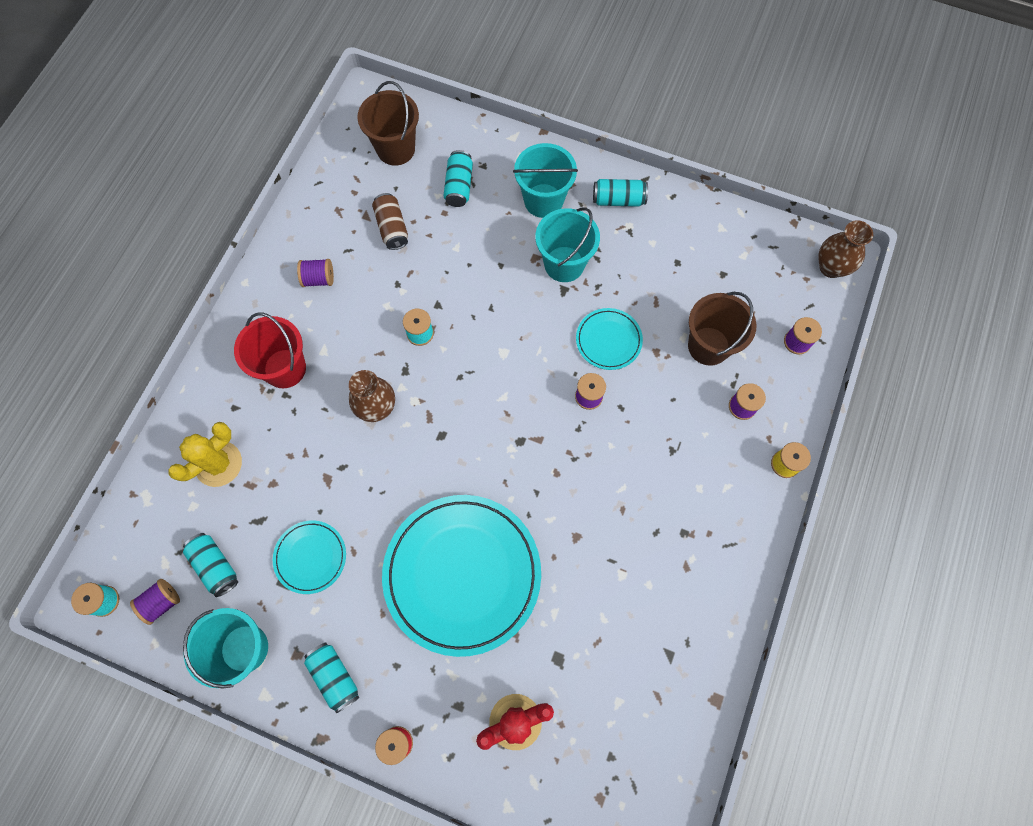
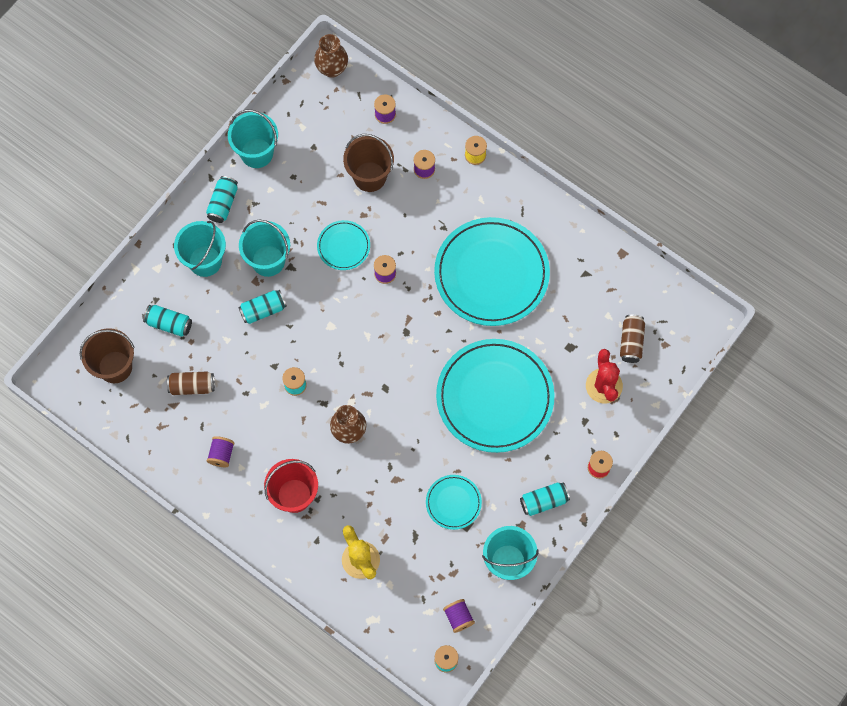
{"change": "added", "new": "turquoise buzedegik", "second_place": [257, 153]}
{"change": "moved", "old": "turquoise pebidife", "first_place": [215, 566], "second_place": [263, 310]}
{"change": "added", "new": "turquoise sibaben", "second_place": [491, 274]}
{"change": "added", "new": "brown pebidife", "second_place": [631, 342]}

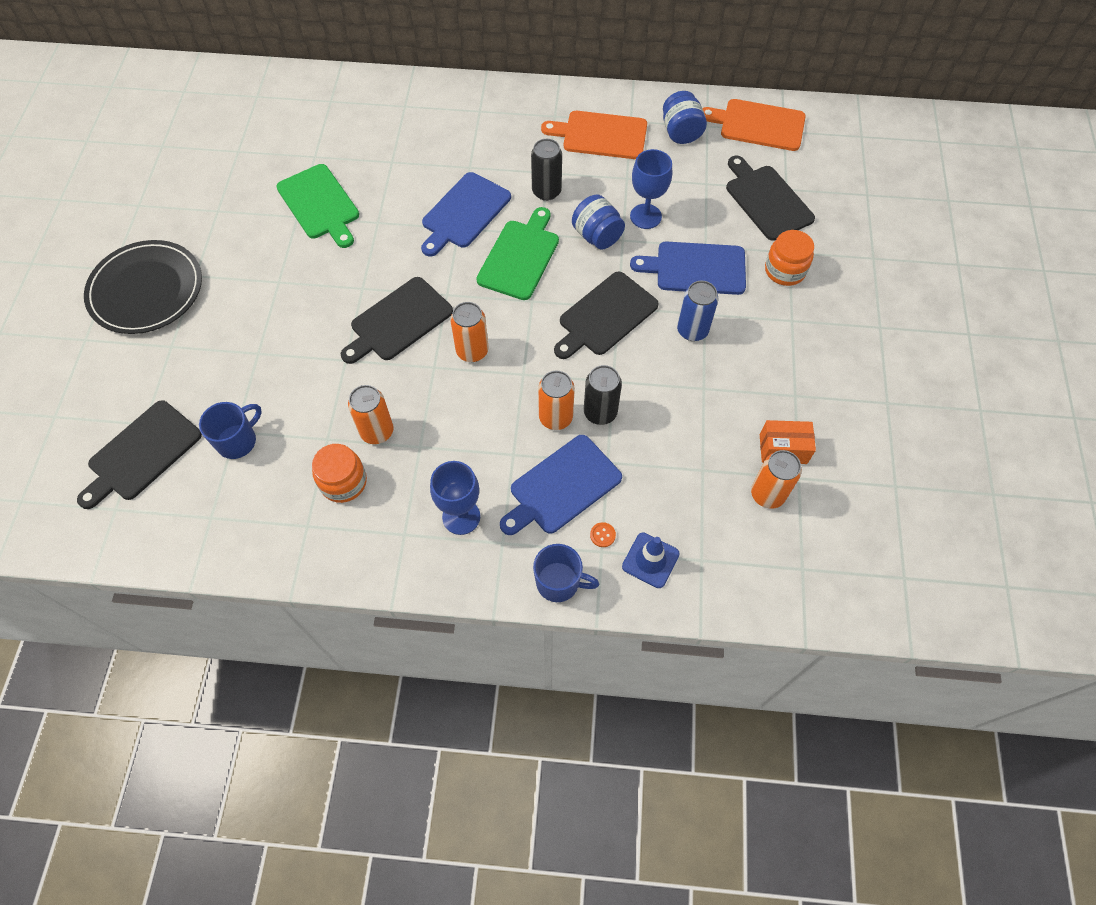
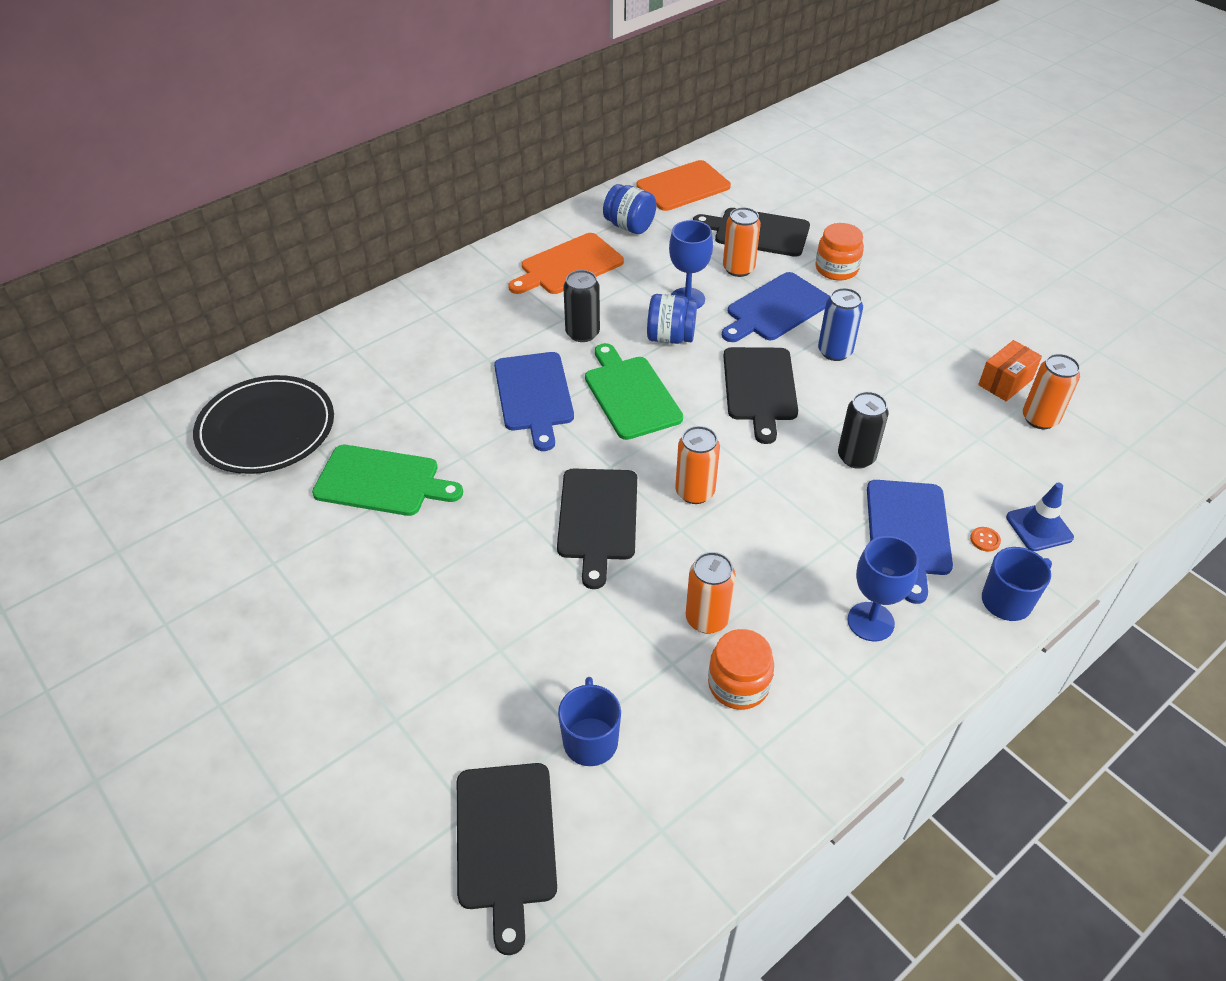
{"change": "moved", "old": "black sibaben", "first_place": [146, 290], "second_place": [266, 429]}
{"change": "moved", "old": "orange pebidife", "first_place": [555, 417], "second_place": [738, 269]}

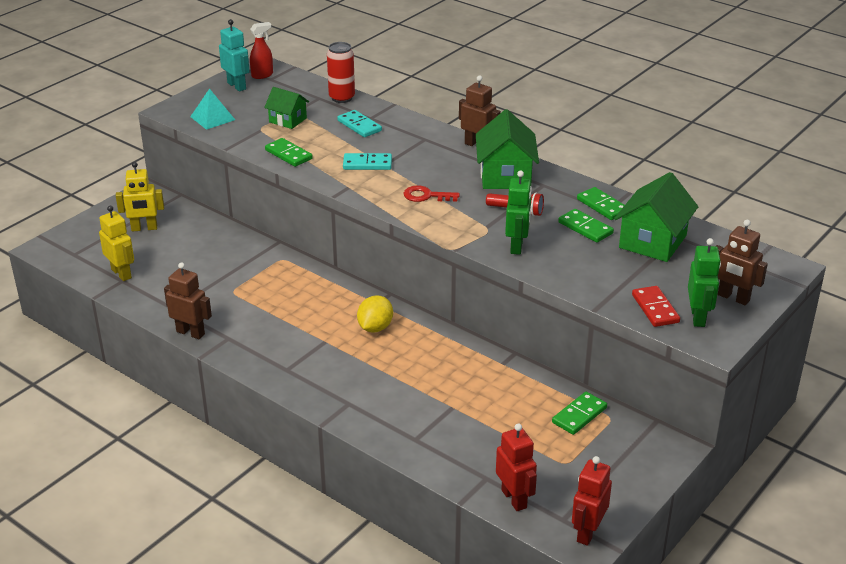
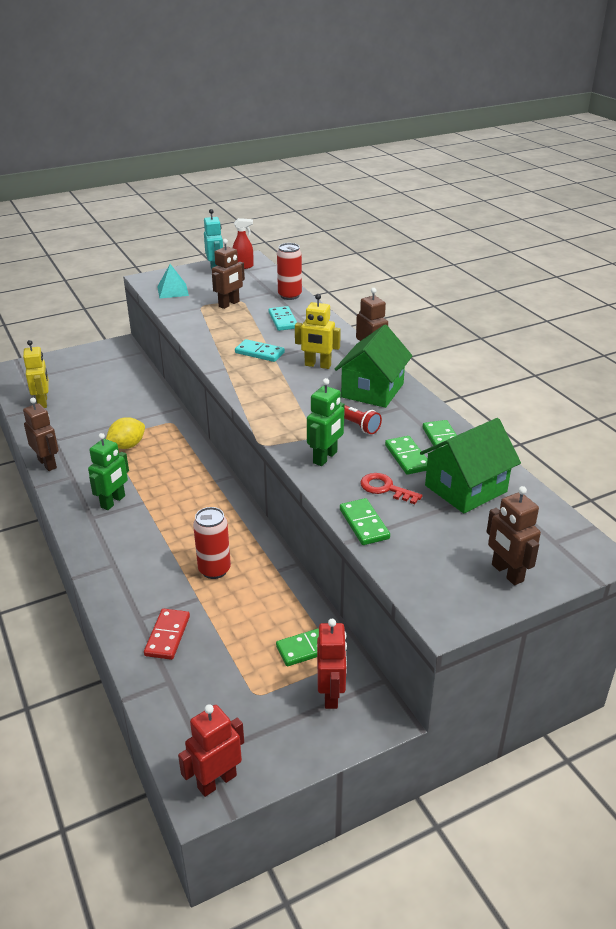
{"change": "moved", "old": "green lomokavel", "first_place": [698, 317], "second_place": [113, 502]}
{"change": "moved", "old": "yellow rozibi", "first_place": [375, 327], "second_place": [127, 446]}
{"change": "moved", "old": "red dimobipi", "first_place": [655, 308], "second_place": [167, 636]}
{"change": "added", "new": "red pebidife", "second_place": [214, 570]}
{"change": "replaced", "old": "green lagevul", "new": "brown lomokavel", "first_place": [288, 120], "second_place": [229, 304]}
{"change": "moved", "old": "yellow lomokavel", "first_place": [144, 228], "second_place": [317, 365]}
{"change": "moved", "old": "red lomokavel", "first_place": [514, 499], "second_place": [331, 694]}
{"change": "moved", "old": "green dimobipi", "first_place": [288, 154], "second_place": [364, 524]}
{"change": "moved", "old": "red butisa", "first_place": [426, 196], "second_place": [385, 488]}

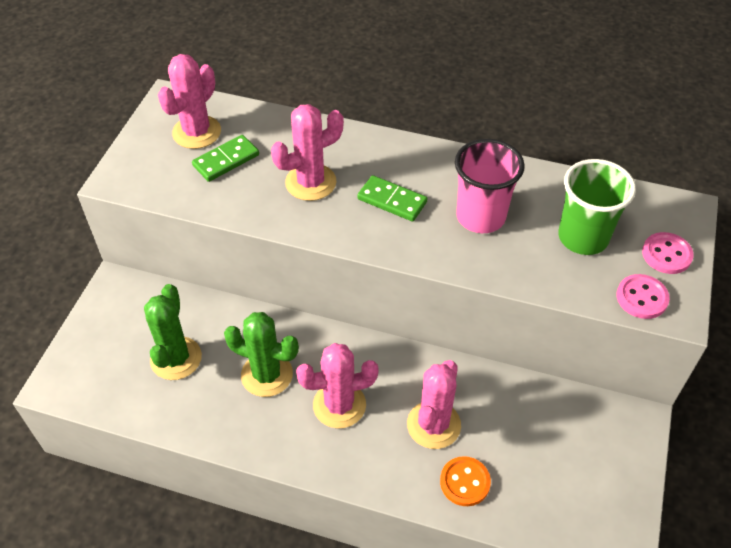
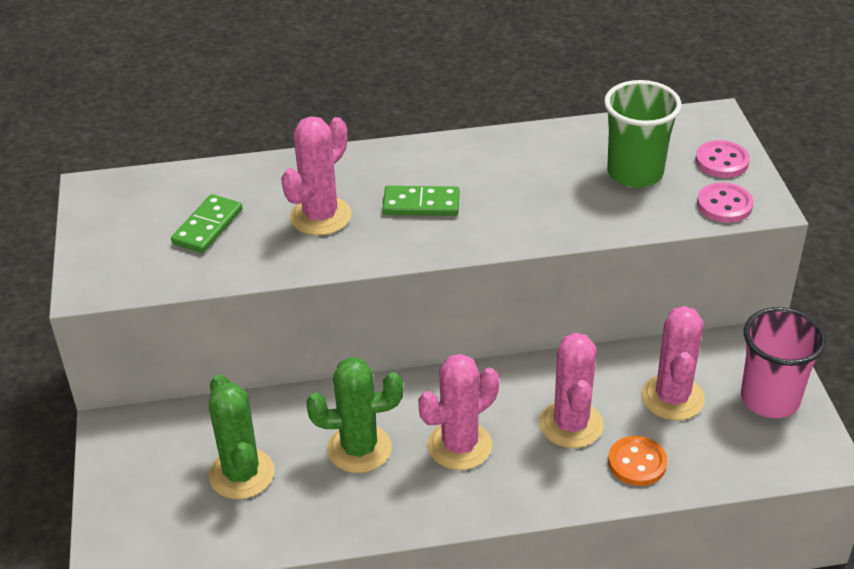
{"change": "moved", "old": "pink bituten", "first_place": [197, 132], "second_place": [672, 398]}
{"change": "moved", "old": "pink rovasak", "first_place": [480, 217], "second_place": [770, 399]}

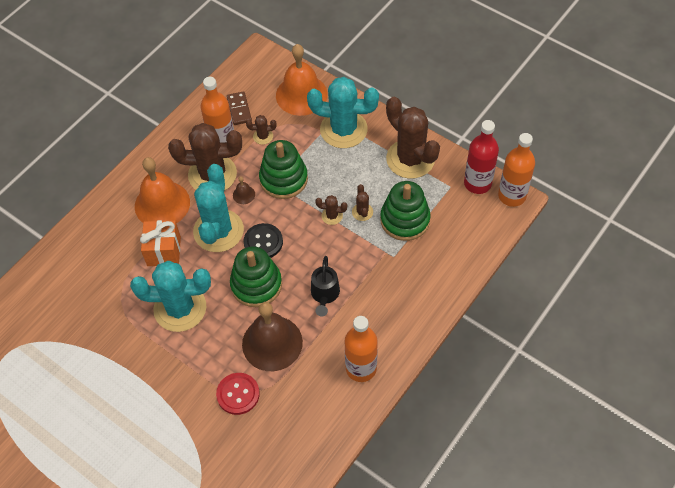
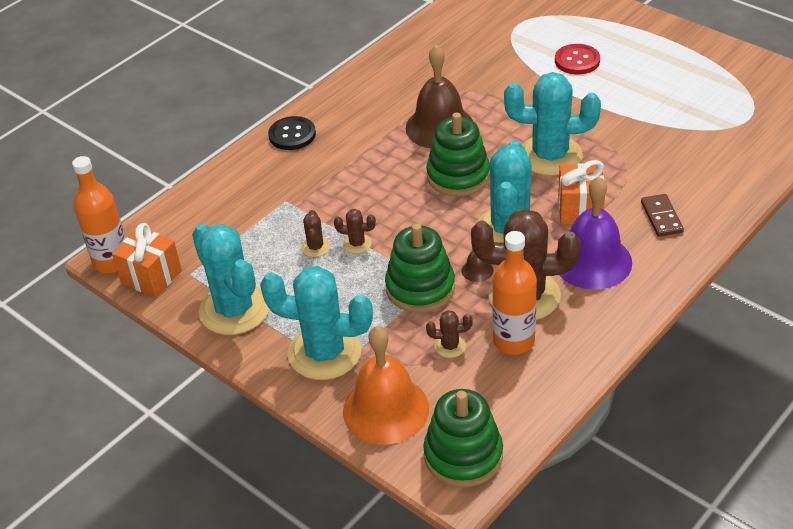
{"change": "replaced", "old": "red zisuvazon", "new": "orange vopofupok", "first_place": [477, 183], "second_place": [151, 277]}
{"change": "recoloured", "old": "brown bituten", "new": "turquoise bituten", "first_place": [410, 159], "second_place": [234, 309]}
{"change": "moved", "old": "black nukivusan", "first_place": [263, 242], "second_place": [292, 135]}
{"change": "moved", "old": "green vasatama", "first_place": [405, 220], "second_place": [463, 455]}
{"change": "moved", "old": "red nukivusan", "first_place": [238, 394], "second_place": [577, 61]}
{"change": "recoloured", "old": "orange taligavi", "new": "purple taligavi", "first_place": [162, 204], "second_place": [592, 261]}
{"change": "moved", "old": "brown dimobipi", "first_place": [239, 109], "second_place": [661, 217]}
{"change": "removed", "old": "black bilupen", "first_place": [324, 295]}
{"change": "removed", "old": "orange zisuvazon", "first_place": [361, 368]}

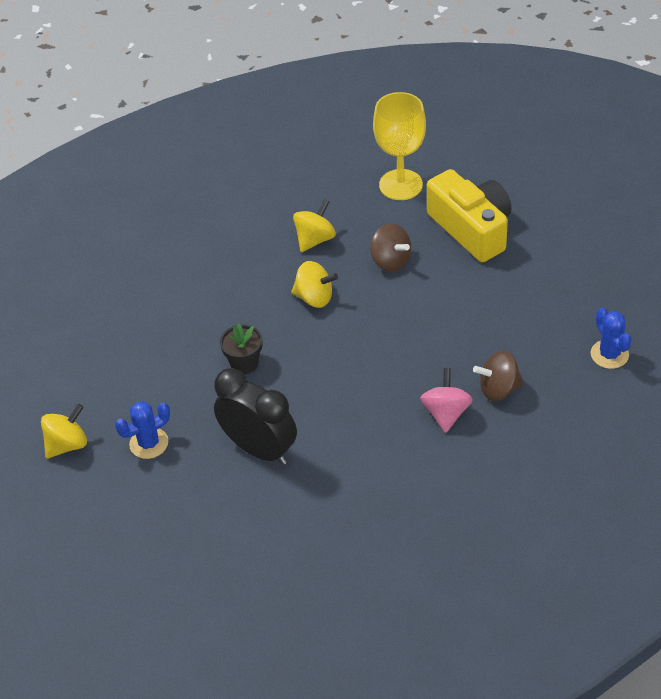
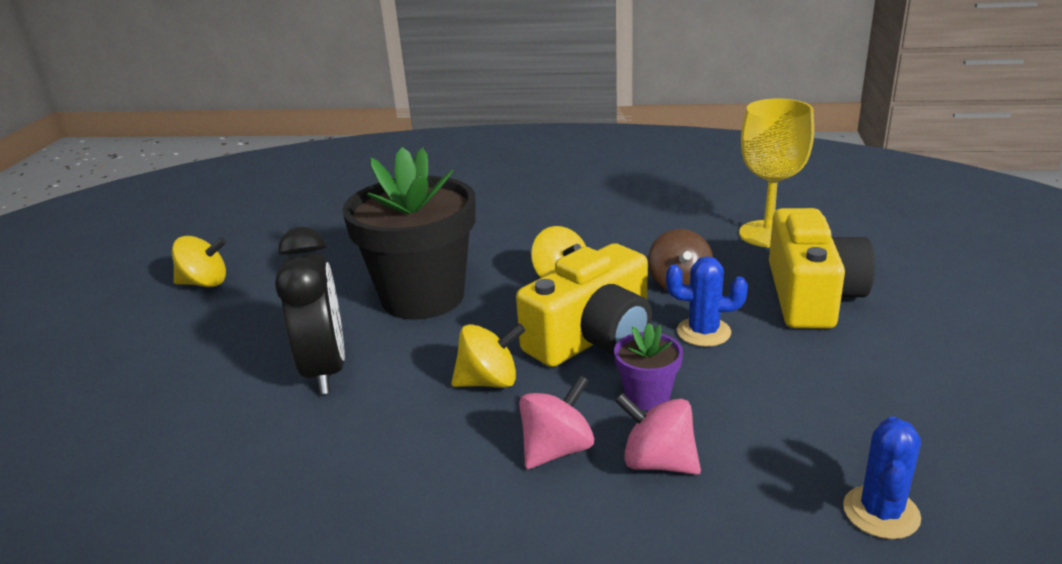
{"change": "resized", "old": "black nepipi", "first_place": [244, 363], "second_place": [423, 297], "factor": 2.33}
{"change": "moved", "old": "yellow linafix", "first_place": [315, 239], "second_place": [489, 381]}
{"change": "added", "new": "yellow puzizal", "second_place": [593, 337]}
{"change": "added", "new": "purple nepipi", "second_place": [647, 396]}
{"change": "recoloured", "old": "brown linafix", "new": "pink linafix", "first_place": [498, 389], "second_place": [658, 462]}
{"change": "moved", "old": "blue bituten", "first_place": [149, 443], "second_place": [703, 332]}

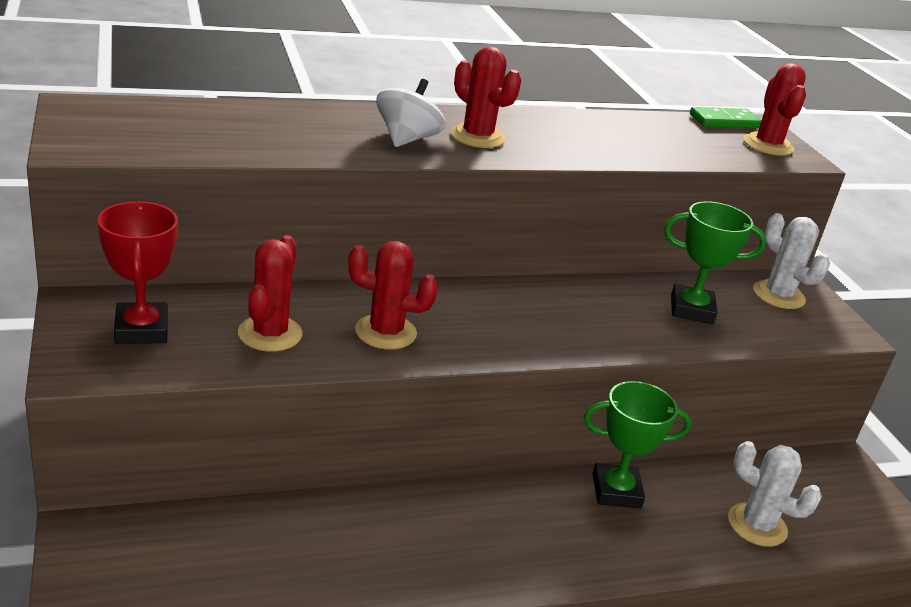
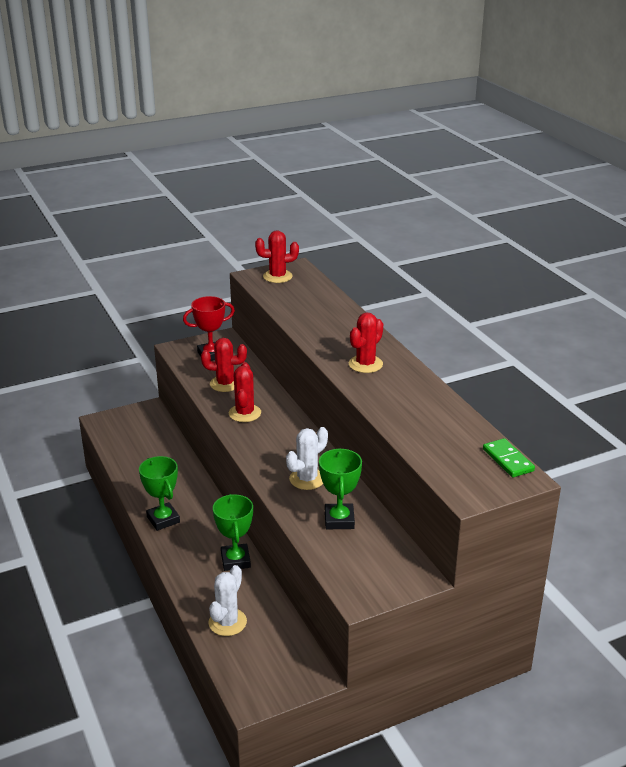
{"change": "added", "new": "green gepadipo", "second_place": [163, 519]}
{"change": "moved", "old": "red bituten", "first_place": [768, 145], "second_place": [277, 276]}
{"change": "moved", "old": "white bituten", "first_place": [778, 295], "second_place": [307, 479]}
{"change": "removed", "old": "white linafix", "first_place": [407, 139]}

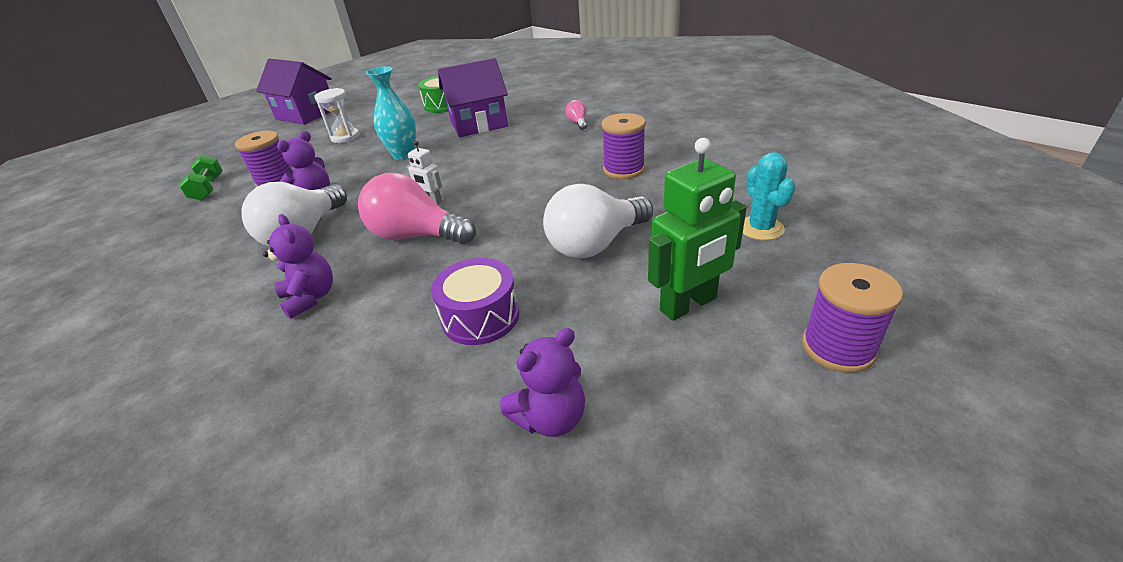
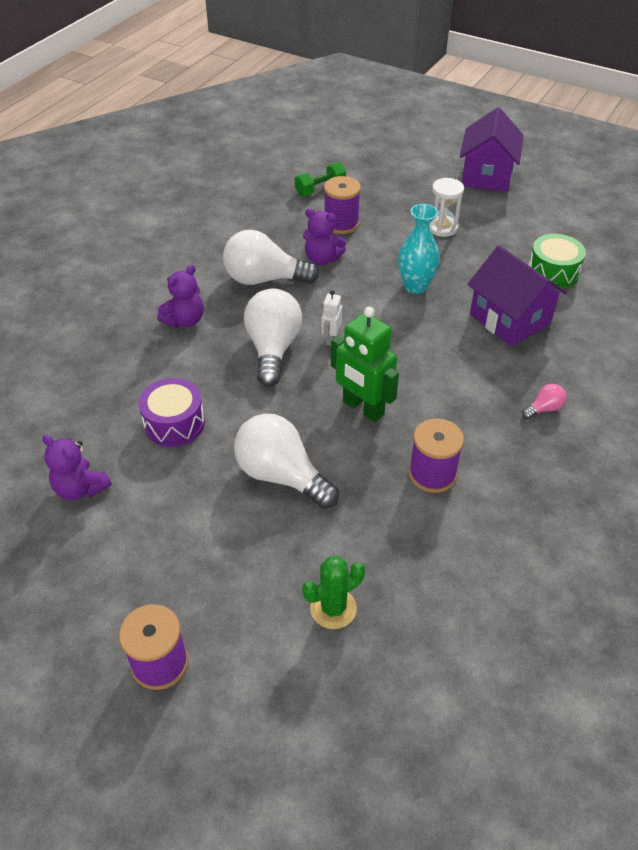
{"change": "recoloured", "old": "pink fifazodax", "new": "white fifazodax", "first_place": [416, 236], "second_place": [273, 349]}
{"change": "recoloured", "old": "turquoise bituten", "new": "green bituten", "first_place": [761, 228], "second_place": [333, 608]}
{"change": "moved", "old": "green lomokavel", "first_place": [688, 305], "second_place": [362, 408]}

